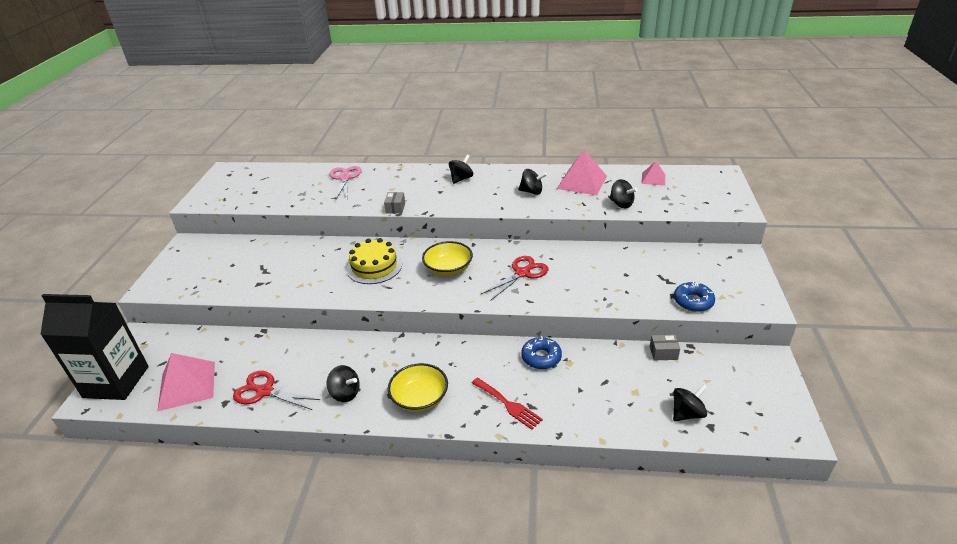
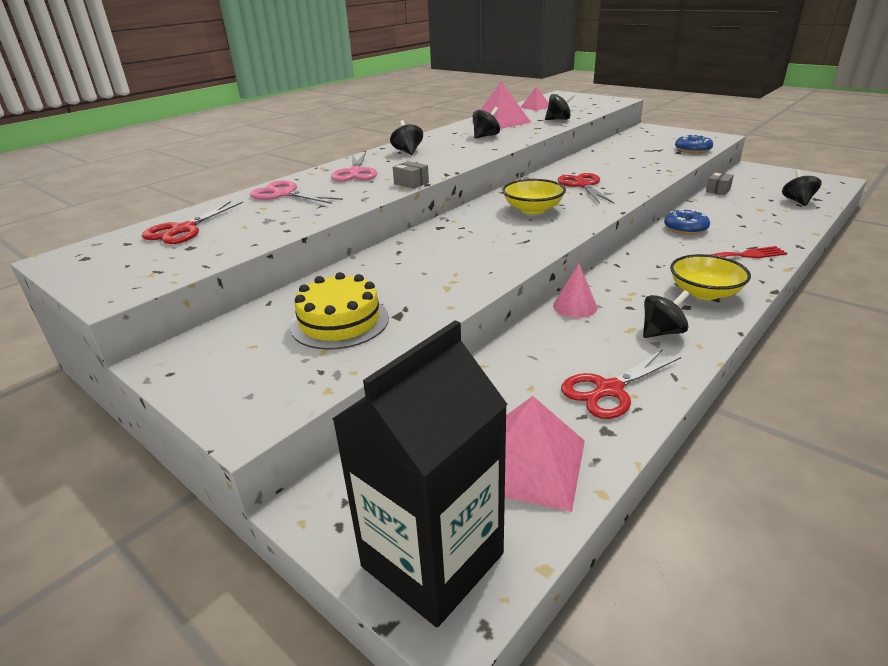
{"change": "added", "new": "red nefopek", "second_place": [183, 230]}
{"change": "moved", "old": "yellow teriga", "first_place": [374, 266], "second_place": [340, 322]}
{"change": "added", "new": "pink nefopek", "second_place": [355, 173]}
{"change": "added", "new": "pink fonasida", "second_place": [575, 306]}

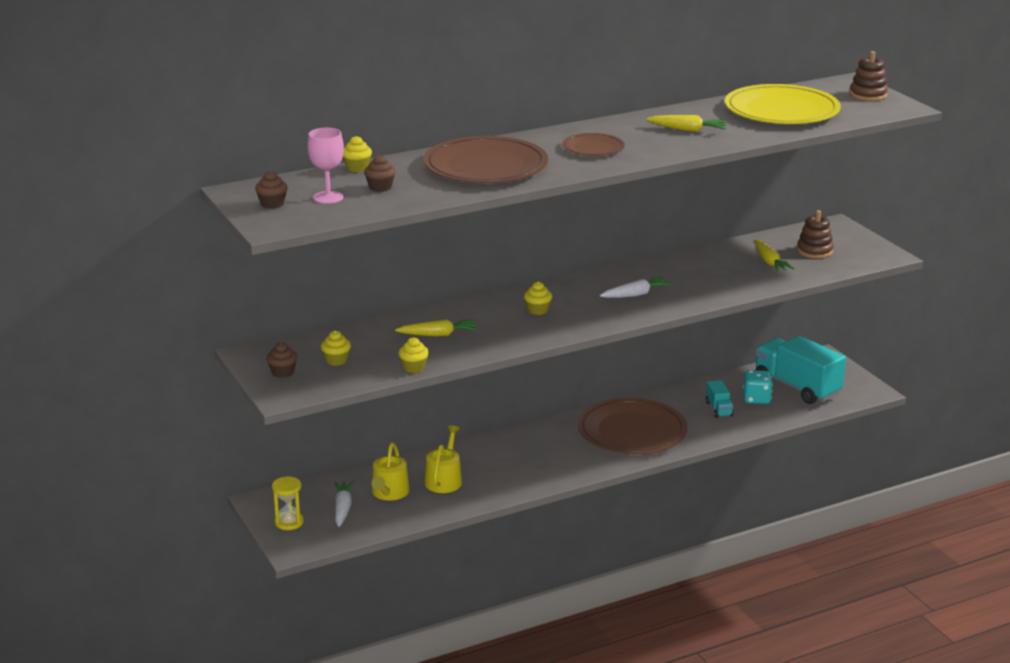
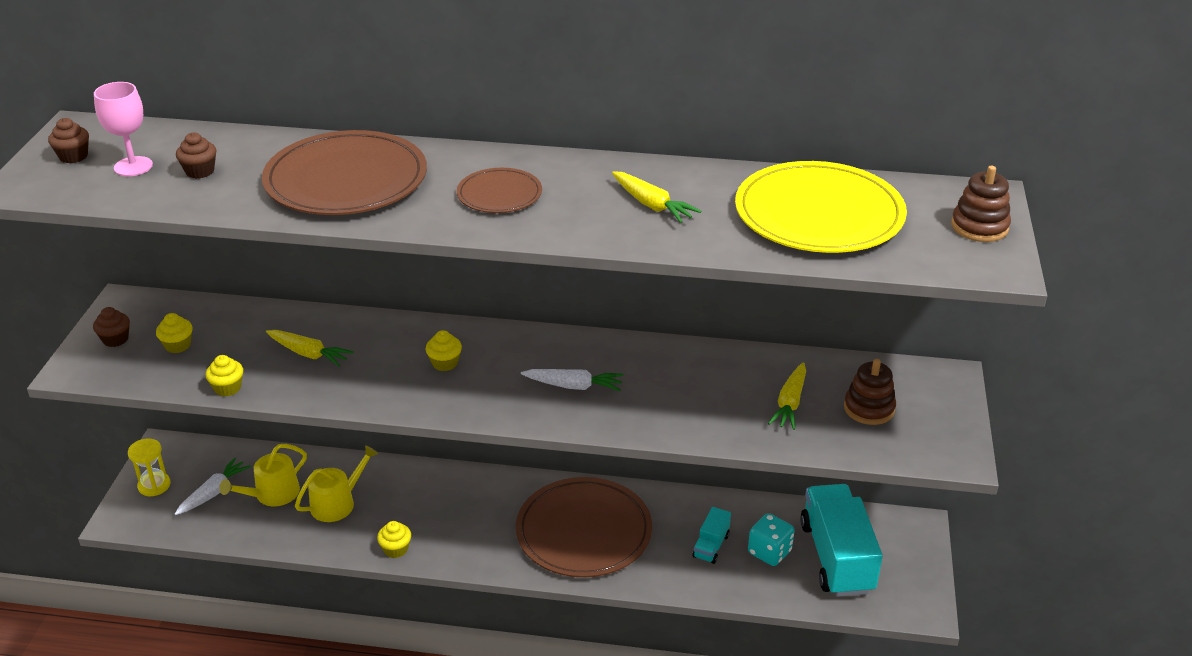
{"change": "moved", "old": "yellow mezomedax", "first_place": [357, 168], "second_place": [396, 549]}

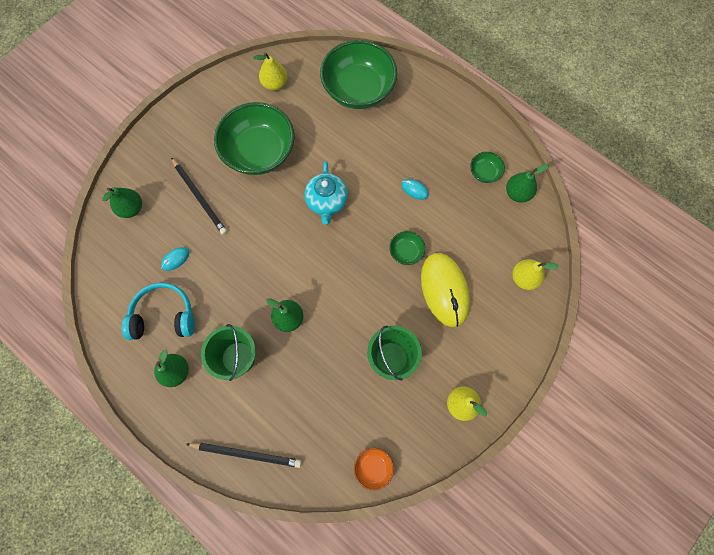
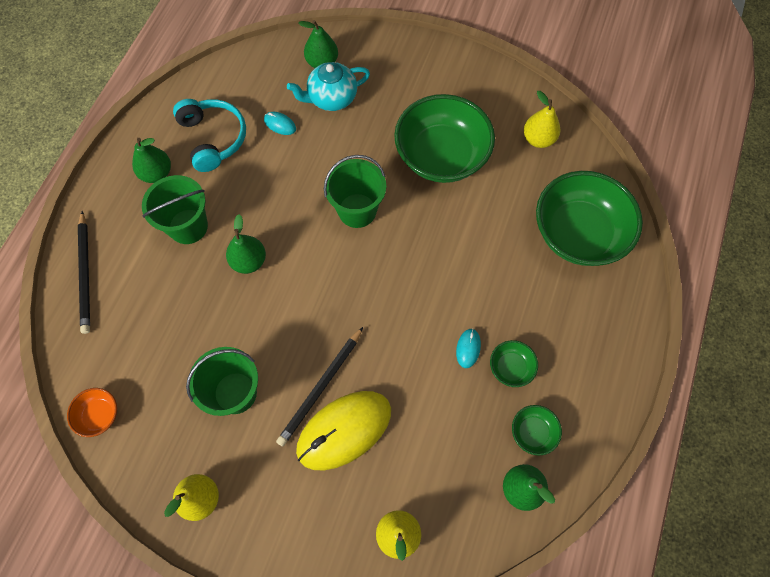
{"change": "moved", "old": "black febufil", "first_place": [199, 197], "second_place": [321, 387]}
{"change": "moved", "old": "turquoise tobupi", "first_place": [327, 202], "second_place": [331, 98]}
{"change": "added", "new": "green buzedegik", "second_place": [357, 210]}
{"change": "moved", "old": "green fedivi", "first_place": [406, 252], "second_place": [510, 367]}

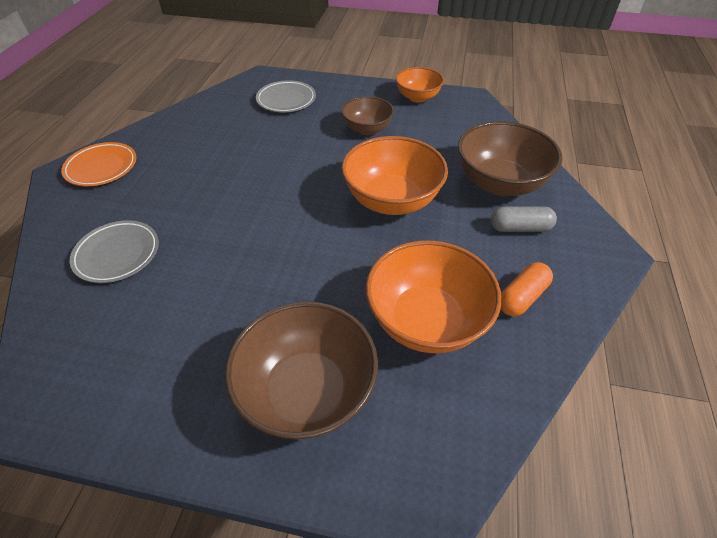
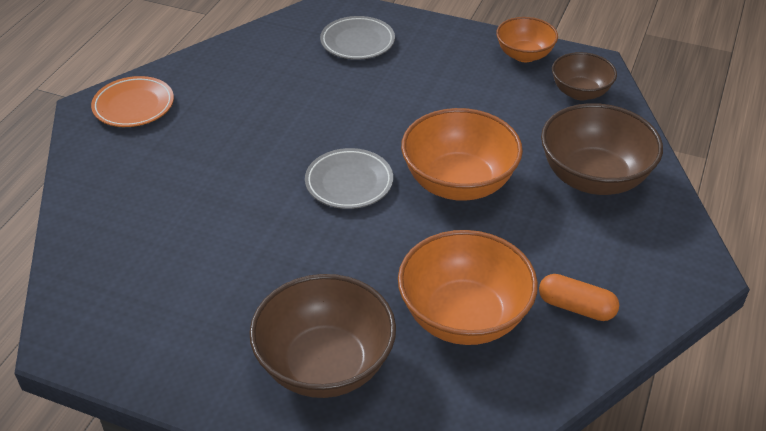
{"change": "moved", "old": "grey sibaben", "first_place": [117, 254], "second_place": [349, 182]}
{"change": "turned", "old": "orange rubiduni", "first_place": [522, 297], "second_place": [576, 307], "degrees": 60}
{"change": "moved", "old": "brown fedivi", "first_place": [367, 129], "second_place": [580, 92]}
{"change": "removed", "old": "grey rubiduni", "first_place": [520, 228]}

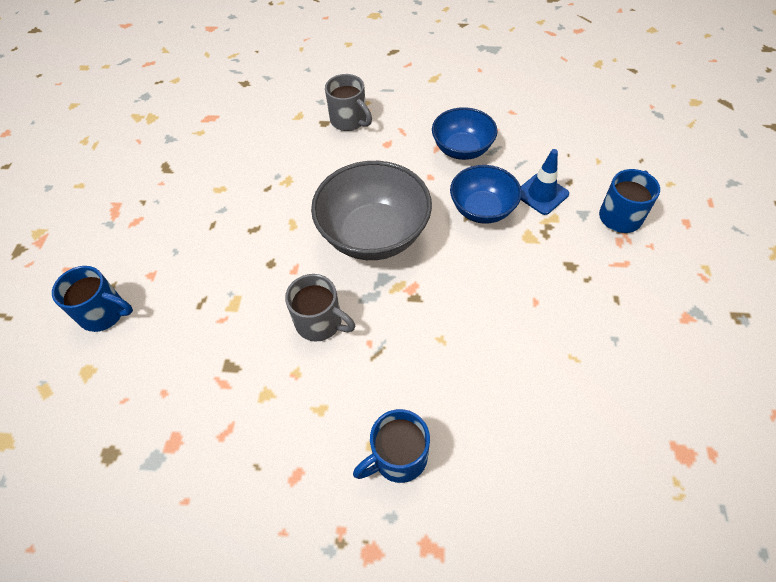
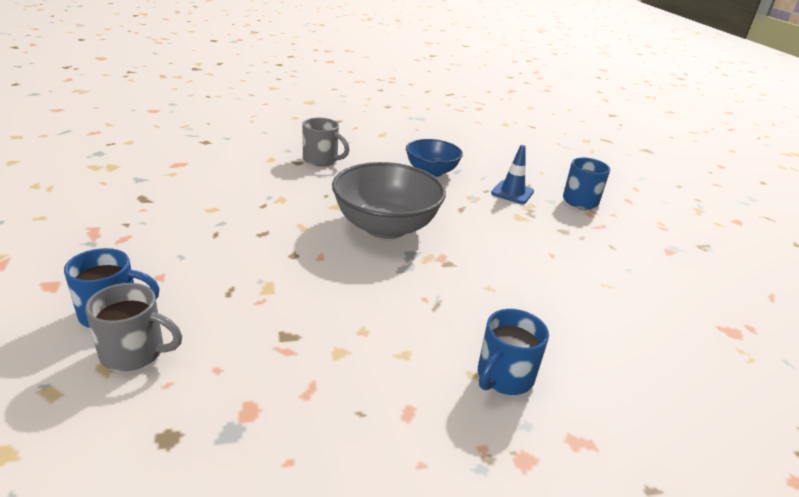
{"change": "moved", "old": "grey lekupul", "first_place": [320, 322], "second_place": [135, 353]}
{"change": "removed", "old": "blue fedivi", "first_place": [482, 209]}

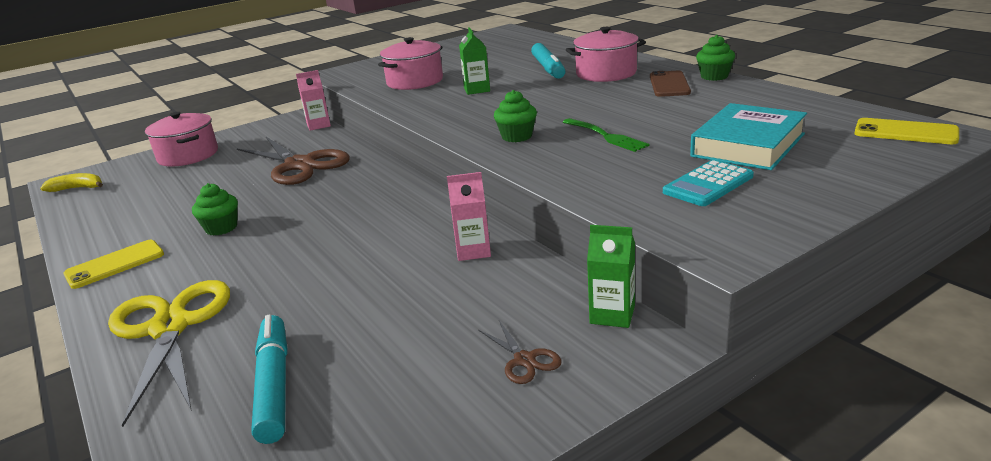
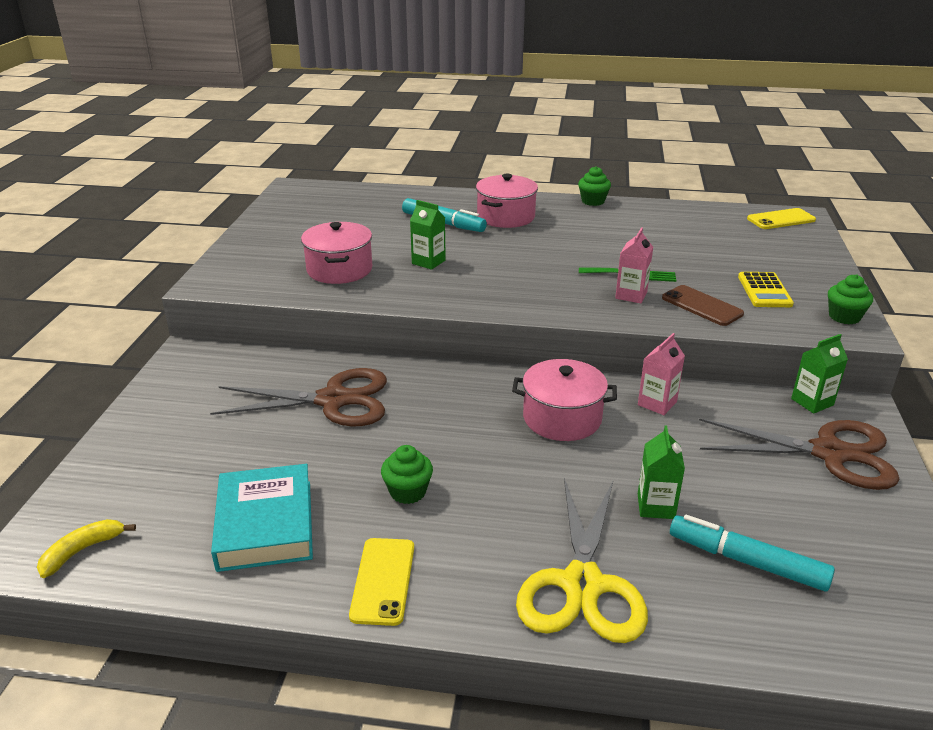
{"change": "moved", "old": "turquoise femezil", "first_place": [748, 145], "second_place": [265, 524]}
{"change": "moved", "old": "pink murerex", "first_place": [188, 155], "second_place": [562, 418]}
{"change": "turned", "old": "yellow nefopek", "first_place": [170, 328], "second_place": [582, 584], "degrees": -105}
{"change": "moved", "old": "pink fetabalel", "first_place": [318, 125], "second_place": [631, 295]}
{"change": "added", "new": "green fetabalel", "second_place": [656, 506]}
{"change": "moved", "old": "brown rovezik", "first_place": [669, 84], "second_place": [701, 306]}
{"change": "resized", "old": "brown nefopek", "first_place": [524, 360], "second_place": [829, 453], "factor": 2.36}
{"change": "recoloured", "old": "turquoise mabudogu", "new": "yellow mabudogu", "first_place": [708, 184], "second_place": [764, 291]}
{"change": "moved", "old": "green mezomedax", "first_place": [517, 136], "second_place": [844, 317]}

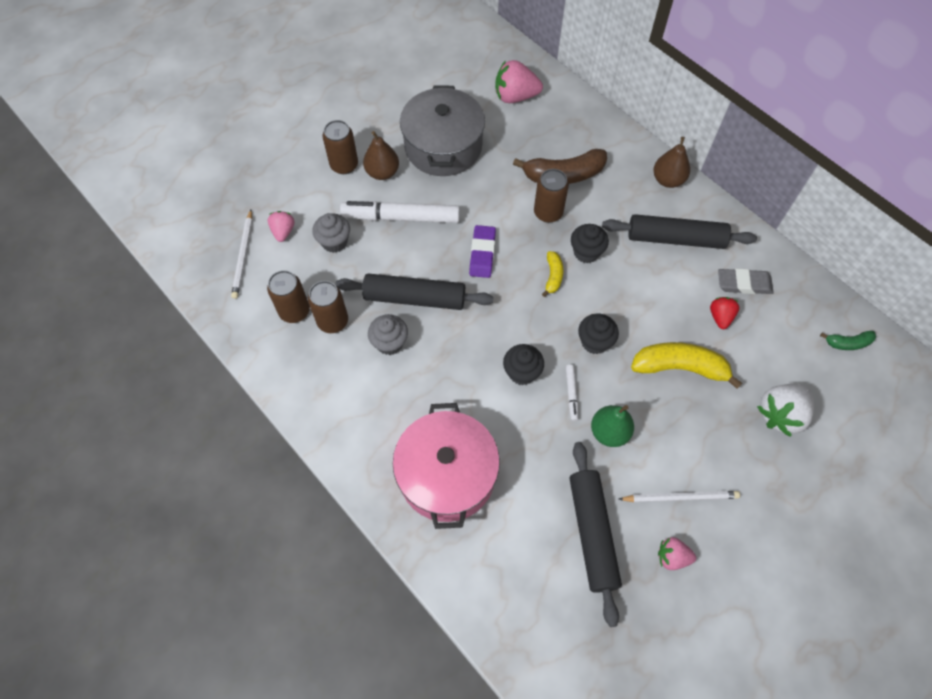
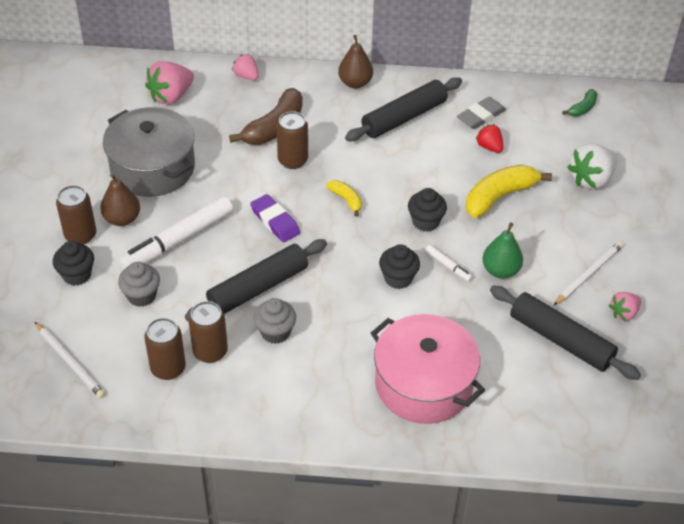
{"change": "moved", "old": "black mezomedax", "first_place": [586, 252], "second_place": [77, 275]}
{"change": "moved", "old": "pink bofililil", "first_place": [283, 231], "second_place": [246, 76]}
{"change": "turned", "old": "white bofililil", "first_place": [780, 414], "second_place": [591, 179], "degrees": 45}

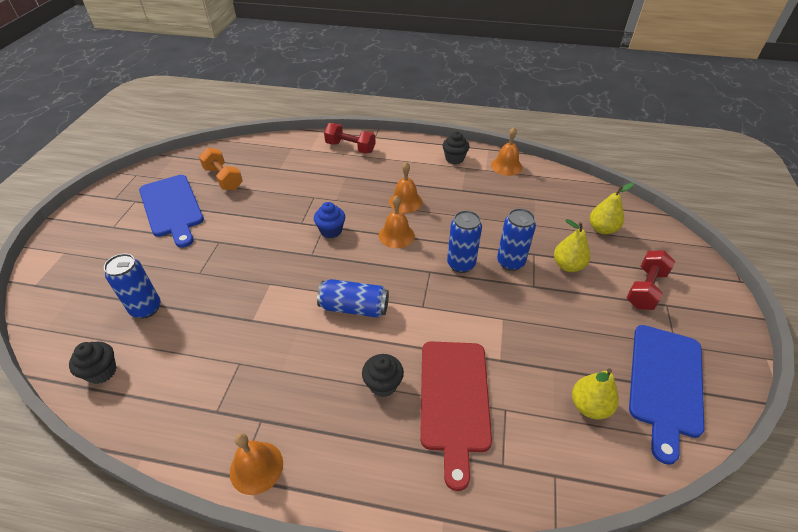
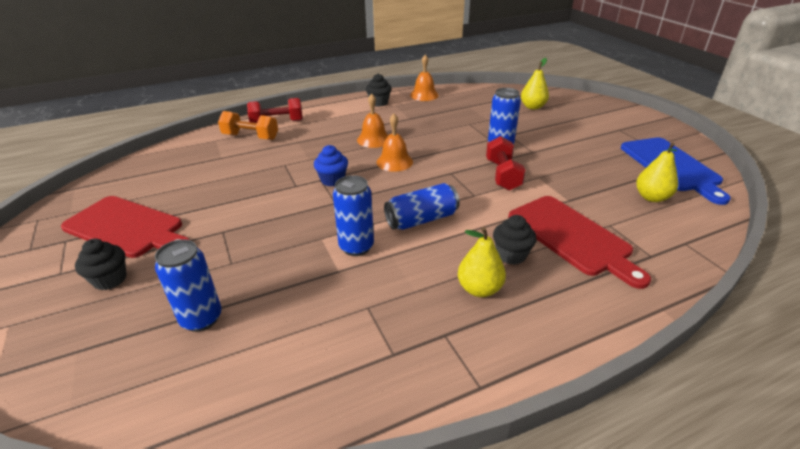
{"change": "recoloured", "old": "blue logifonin", "new": "red logifonin", "first_place": [172, 208], "second_place": [127, 228]}
{"change": "moved", "old": "black mezomedax", "first_place": [102, 372], "second_place": [110, 279]}
{"change": "moved", "old": "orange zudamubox", "first_place": [223, 178], "second_place": [250, 137]}
{"change": "moved", "old": "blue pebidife", "first_place": [461, 264], "second_place": [356, 247]}
{"change": "moved", "old": "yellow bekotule", "first_place": [568, 265], "second_place": [479, 289]}
{"change": "moved", "old": "red zudamubox", "first_place": [645, 289], "second_place": [503, 175]}
{"change": "removed", "old": "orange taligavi", "first_place": [256, 467]}

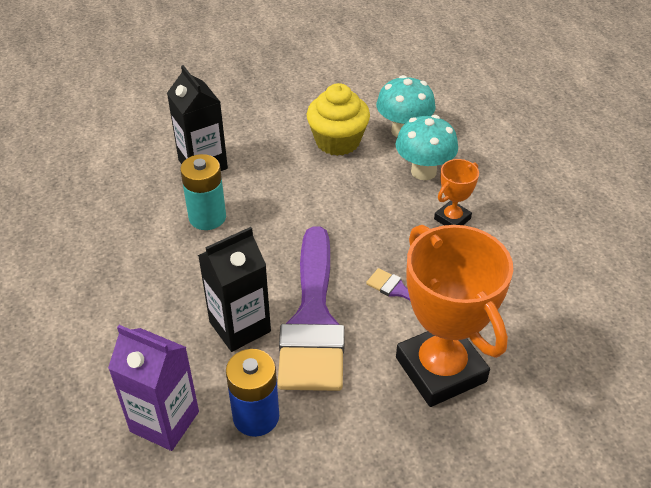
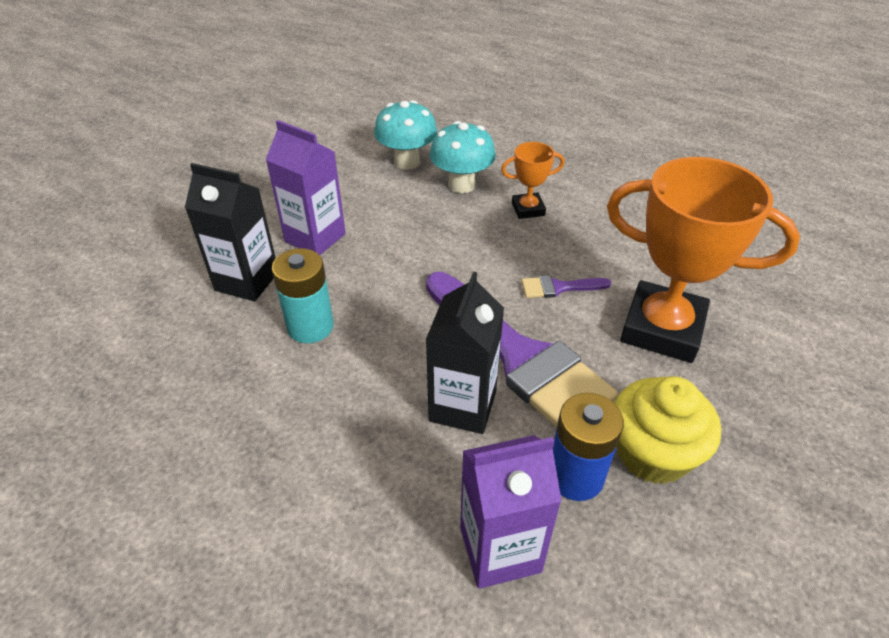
{"change": "added", "new": "purple fetabalel", "second_place": [315, 237]}
{"change": "turned", "old": "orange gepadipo", "first_place": [452, 219], "second_place": [528, 209], "degrees": 75}
{"change": "moved", "old": "yellow mezomedax", "first_place": [337, 141], "second_place": [652, 453]}

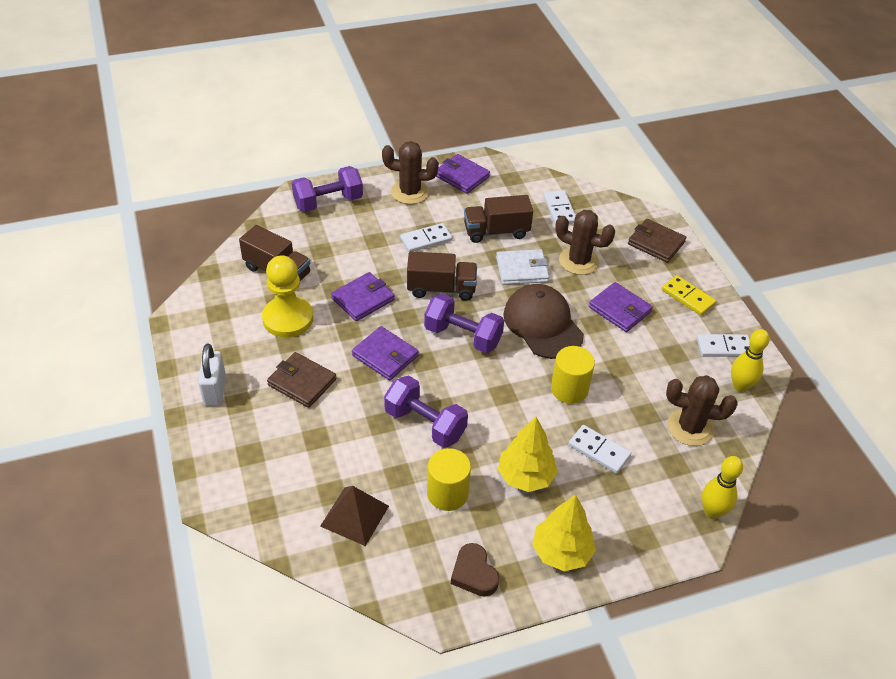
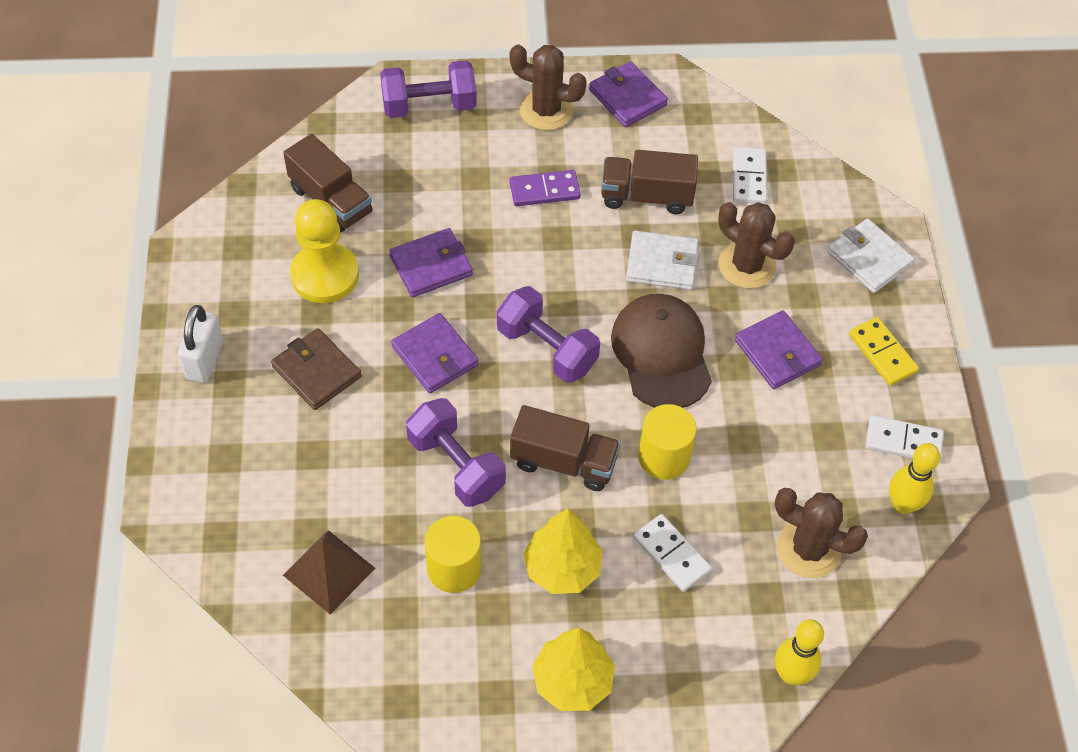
{"change": "recoloured", "old": "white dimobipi", "new": "purple dimobipi", "first_place": [426, 240], "second_place": [544, 190]}
{"change": "moved", "old": "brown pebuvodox", "first_place": [441, 289], "second_place": [563, 462]}
{"change": "recoloured", "old": "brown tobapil", "new": "white tobapil", "first_place": [656, 243], "second_place": [869, 258]}
{"change": "removed", "old": "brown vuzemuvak", "first_place": [474, 573]}

